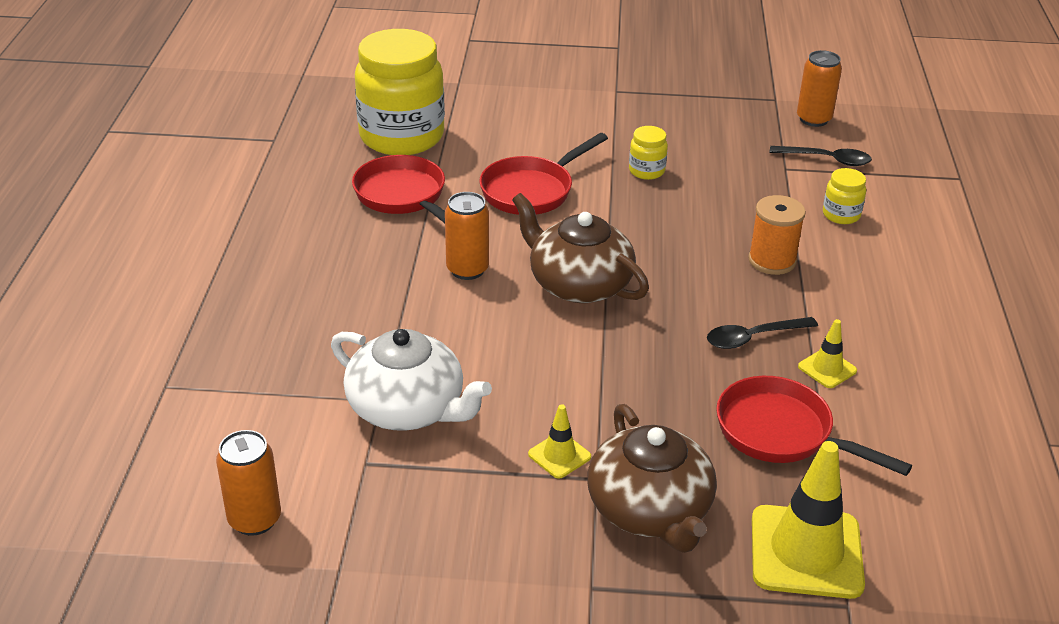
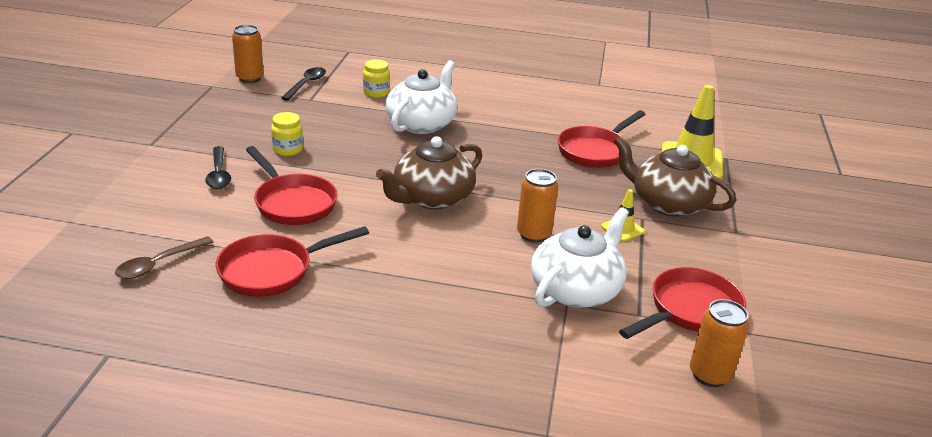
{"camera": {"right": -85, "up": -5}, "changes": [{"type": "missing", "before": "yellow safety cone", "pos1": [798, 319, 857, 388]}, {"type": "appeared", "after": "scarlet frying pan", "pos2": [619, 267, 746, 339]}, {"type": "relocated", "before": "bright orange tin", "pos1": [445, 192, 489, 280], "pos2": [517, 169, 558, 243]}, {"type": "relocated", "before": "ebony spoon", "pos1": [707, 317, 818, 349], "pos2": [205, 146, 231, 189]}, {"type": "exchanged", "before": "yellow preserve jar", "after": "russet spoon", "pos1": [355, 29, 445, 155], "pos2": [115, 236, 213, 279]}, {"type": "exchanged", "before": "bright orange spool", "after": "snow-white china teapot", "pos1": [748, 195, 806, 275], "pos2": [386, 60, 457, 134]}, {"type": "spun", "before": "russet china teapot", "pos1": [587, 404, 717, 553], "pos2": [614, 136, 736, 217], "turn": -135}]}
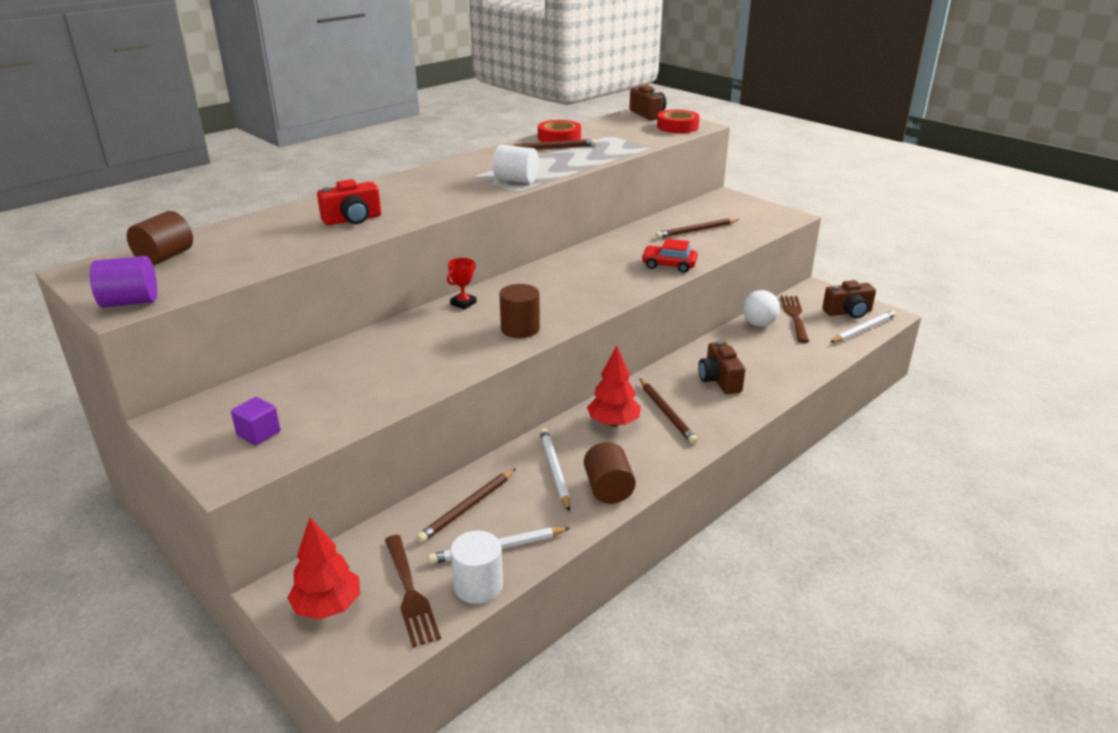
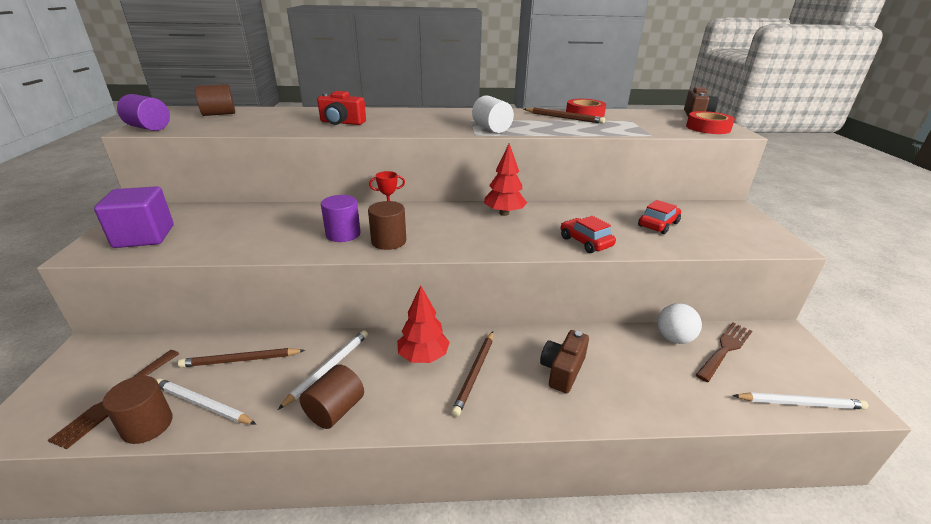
{"camera": {"right": 40, "up": 0}, "changes": [{"type": "missing", "before": "russet compact camera", "pos1": [822, 280, 876, 318]}, {"type": "appeared", "after": "royal purple cylinder", "pos2": [321, 195, 361, 242]}, {"type": "relocated", "before": "scarlet fir tree", "pos1": [287, 517, 360, 619], "pos2": [484, 143, 527, 216]}, {"type": "exchanged", "before": "russet wooden pencil", "after": "scarlet car", "pos1": [655, 218, 739, 239], "pos2": [638, 200, 681, 234]}, {"type": "colour", "before": "snow-white cylinder", "after": "russet cylinder", "pos1": [451, 531, 503, 604], "pos2": [103, 376, 173, 444]}, {"type": "size", "before": "royal purple solid cube", "pos1": [231, 397, 281, 445], "pos2": [94, 186, 174, 248], "scale": 1.9}]}
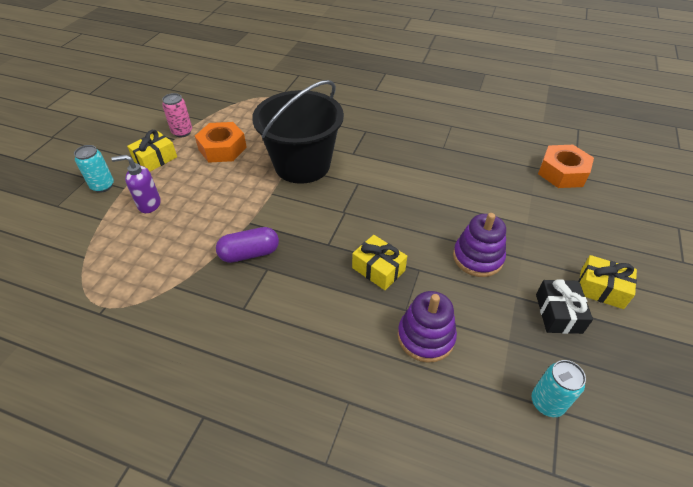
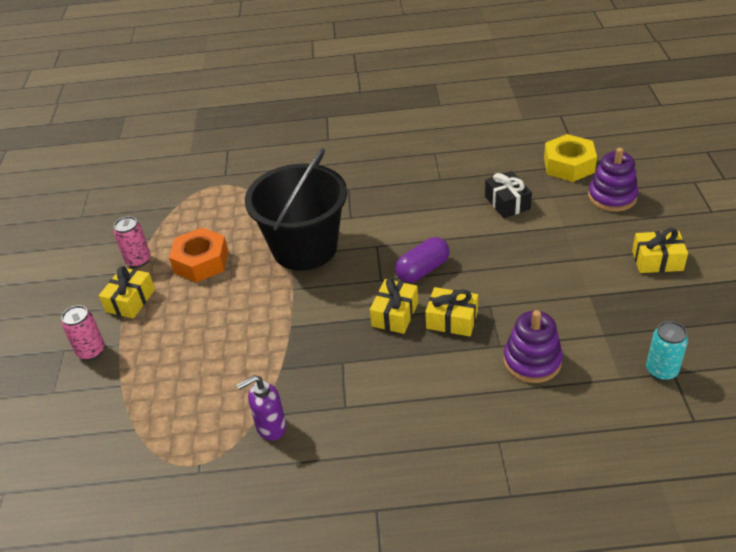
{"camera": {"right": -20, "up": -5}, "changes": [{"type": "appeared", "after": "yellow present", "pos2": [370, 278, 418, 334]}, {"type": "relocated", "before": "royal purple soap pump", "pos1": [111, 155, 161, 213], "pos2": [237, 375, 286, 441]}, {"type": "relocated", "before": "royal purple pill", "pos1": [216, 227, 279, 263], "pos2": [395, 237, 449, 283]}, {"type": "relocated", "before": "royal purple stacking rings", "pos1": [453, 213, 506, 277], "pos2": [588, 148, 638, 212]}, {"type": "relocated", "before": "ebony present", "pos1": [536, 280, 593, 334], "pos2": [485, 171, 532, 218]}, {"type": "colour", "before": "aqua tin", "after": "rose-pink tin", "pos1": [74, 145, 114, 193], "pos2": [61, 305, 105, 360]}, {"type": "colour", "before": "bright orange hexagon nut", "after": "yellow hexagon nut", "pos1": [538, 145, 594, 188], "pos2": [544, 134, 597, 182]}]}
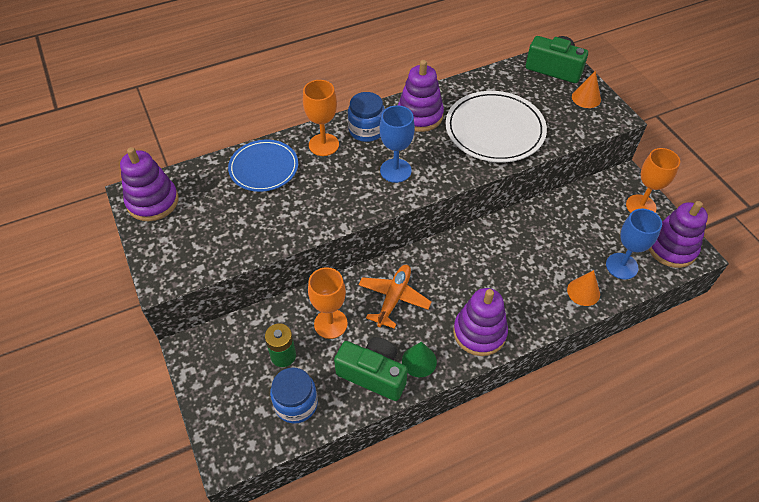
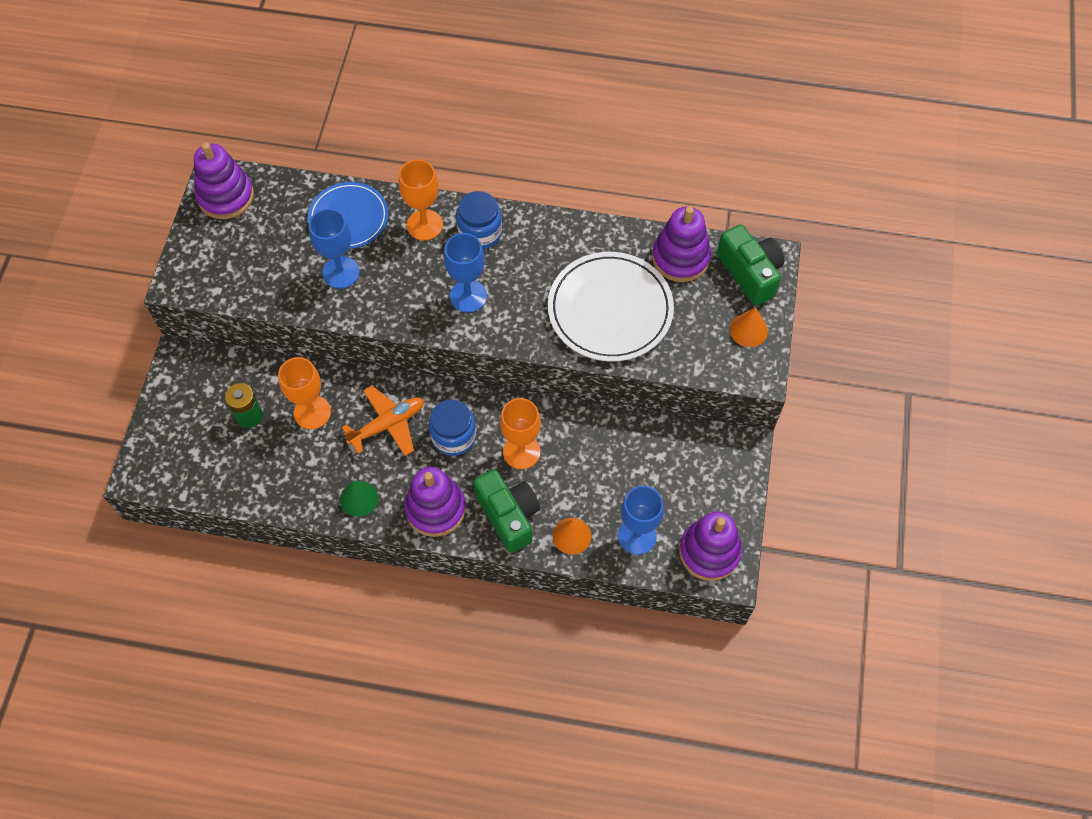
{"camera": {"right": 35, "up": 10}, "changes": [{"type": "appeared", "after": "blue wine glass", "pos2": [309, 209, 360, 289]}, {"type": "relocated", "before": "blue preserve jar", "pos1": [270, 367, 318, 424], "pos2": [429, 399, 476, 456]}, {"type": "relocated", "before": "green compact camera", "pos1": [334, 337, 408, 401], "pos2": [473, 469, 540, 553]}, {"type": "relocated", "before": "royal purple stacking rings", "pos1": [398, 60, 444, 132], "pos2": [652, 206, 711, 282]}, {"type": "relocated", "before": "bright orange wine glass", "pos1": [626, 148, 680, 213], "pos2": [500, 398, 541, 469]}]}
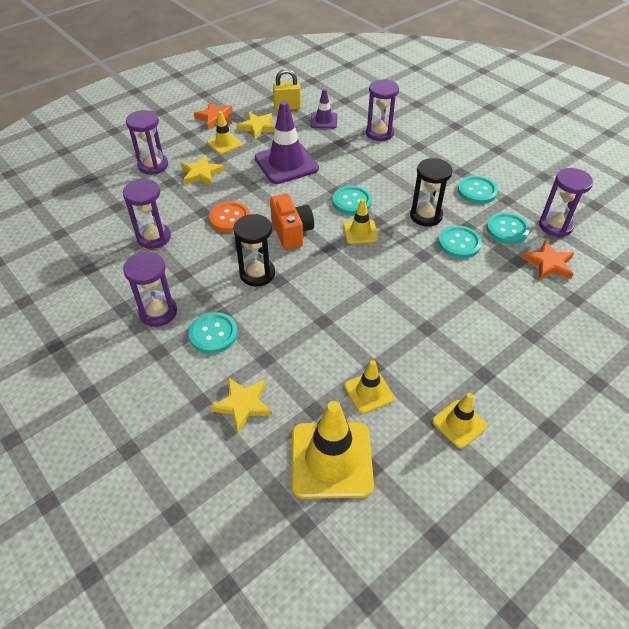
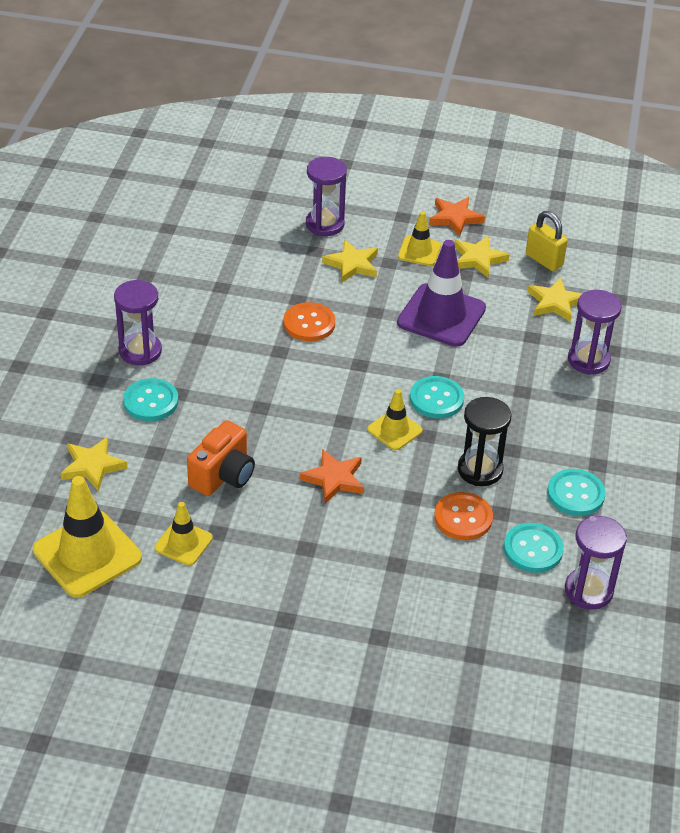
{"camera": {"right": 50, "up": -5}, "changes": [{"type": "missing", "before": "royal purple sand timer", "pos1": [123, 178, 171, 249]}, {"type": "missing", "before": "ebony sand timer", "pos1": [233, 214, 275, 287]}, {"type": "missing", "before": "yellow safety cone", "pos1": [432, 393, 487, 448]}, {"type": "relocated", "before": "bright orange compact camera", "pos1": [270, 194, 314, 250], "pos2": [187, 420, 255, 496]}, {"type": "relocated", "before": "bright orange five-pointed star", "pos1": [523, 241, 574, 280], "pos2": [299, 449, 364, 504]}, {"type": "exchanged", "before": "royal purple safety cone", "after": "yellow five-pointed star", "pos1": [311, 89, 337, 129], "pos2": [528, 278, 582, 322]}, {"type": "colour", "before": "aqua button", "after": "bright orange button", "pos1": [438, 226, 482, 258], "pos2": [434, 492, 493, 540]}]}
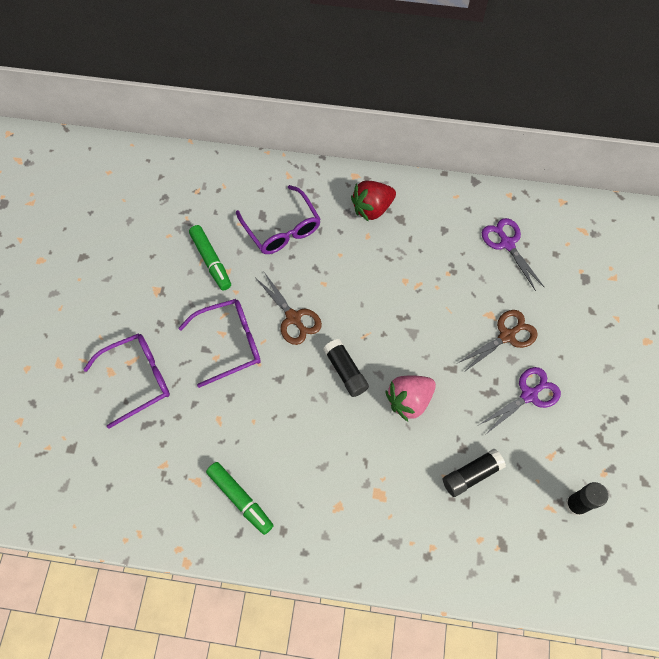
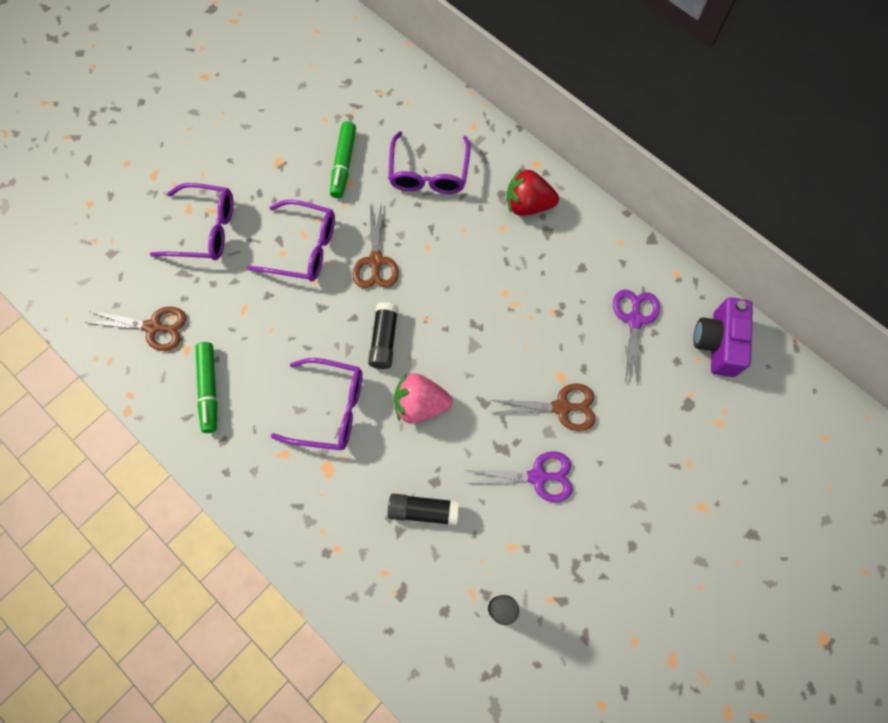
{"camera": {"right": 35, "up": 5}, "changes": [{"type": "appeared", "after": "russet pair of scissors", "pos2": [85, 307, 186, 351]}, {"type": "appeared", "after": "royal purple glasses", "pos2": [271, 358, 362, 450]}, {"type": "appeared", "after": "royal purple compact camera", "pos2": [693, 298, 753, 377]}]}
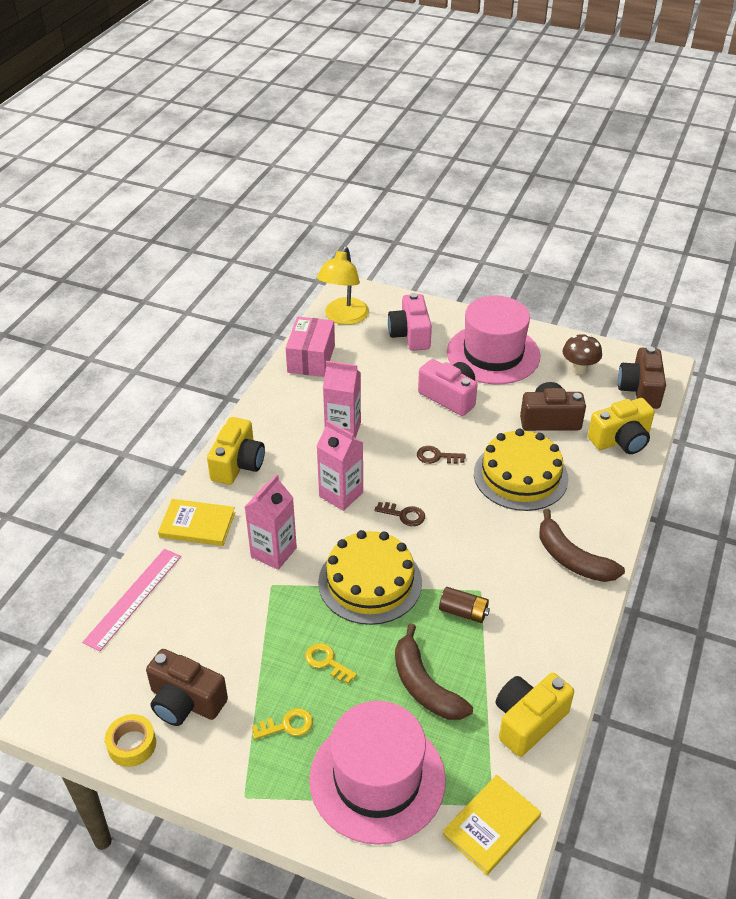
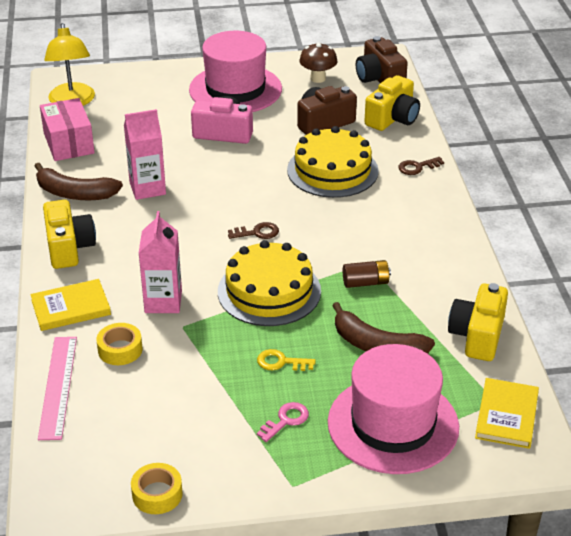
{"camera": {"right": -30, "up": -5}, "changes": [{"type": "missing", "before": "russet compact camera", "pos1": [146, 649, 228, 726]}, {"type": "missing", "before": "rose-pink milk carton", "pos1": [316, 420, 363, 511]}, {"type": "missing", "before": "rose-pink compact camera", "pos1": [388, 293, 432, 351]}, {"type": "appeared", "after": "yellow tape", "pos2": [97, 323, 143, 365]}, {"type": "relocated", "before": "russet key", "pos1": [417, 446, 466, 464], "pos2": [398, 157, 444, 175]}, {"type": "relocated", "before": "russet banana", "pos1": [539, 509, 625, 582], "pos2": [35, 163, 123, 200]}, {"type": "colour", "before": "yellow key", "after": "rose-pink key", "pos1": [252, 708, 313, 739], "pos2": [257, 402, 309, 442]}]}
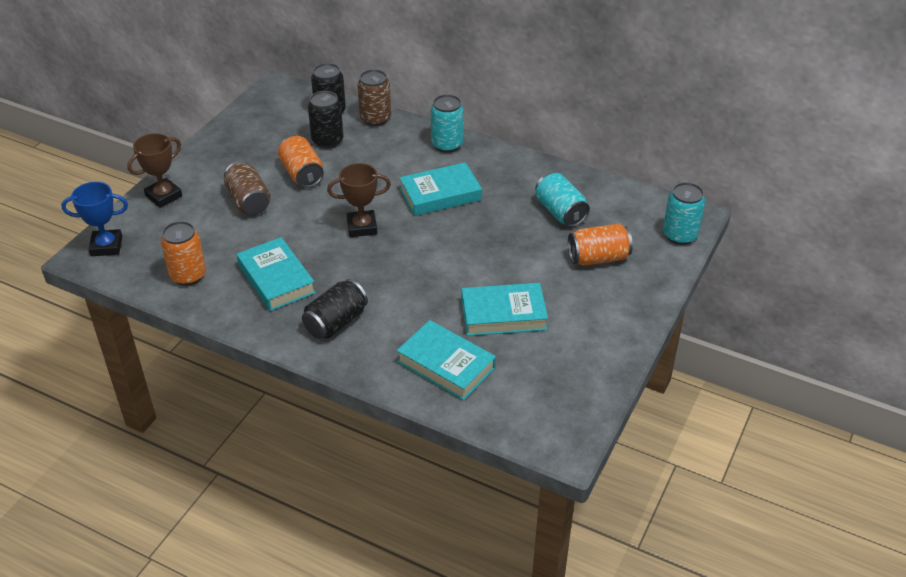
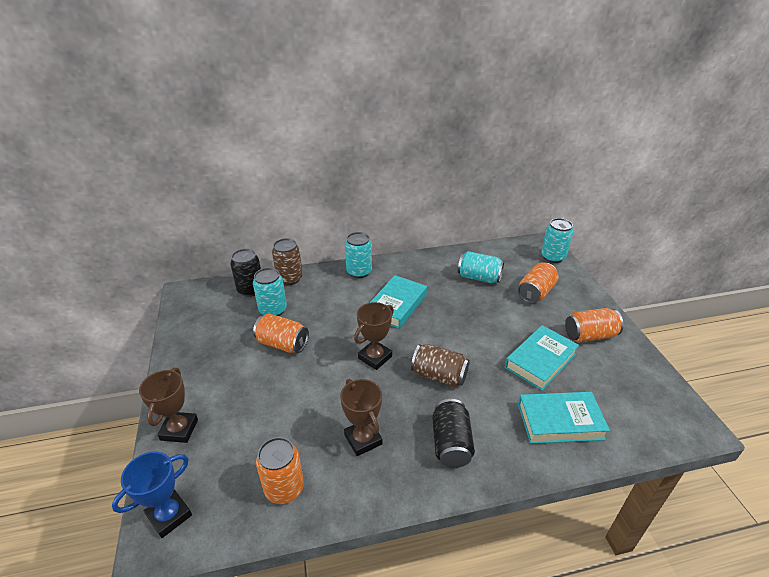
{"camera": {"right": -40, "up": -5}, "changes": [{"type": "appeared", "after": "bright orange tin", "pos2": [565, 308, 624, 343]}, {"type": "relocated", "before": "russet tin", "pos1": [224, 161, 270, 215], "pos2": [411, 344, 470, 387]}, {"type": "exchanged", "before": "aqua hardback", "after": "russet prize cup", "pos1": [237, 237, 316, 311], "pos2": [340, 379, 383, 456]}, {"type": "colour", "before": "ebony tin", "after": "aqua tin", "pos1": [308, 91, 344, 149], "pos2": [253, 268, 287, 316]}]}
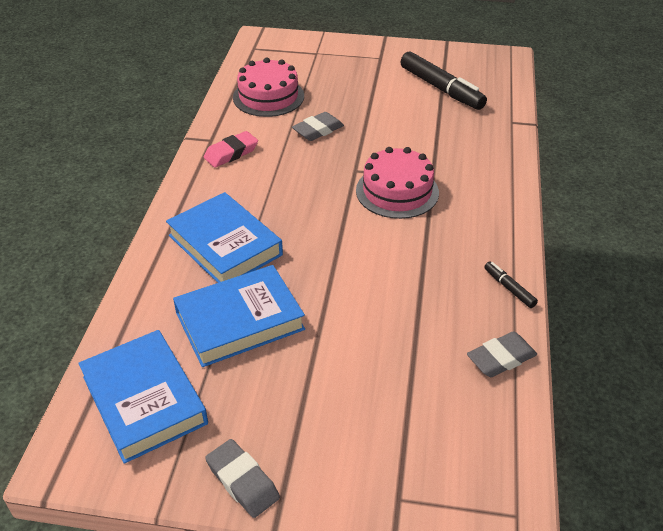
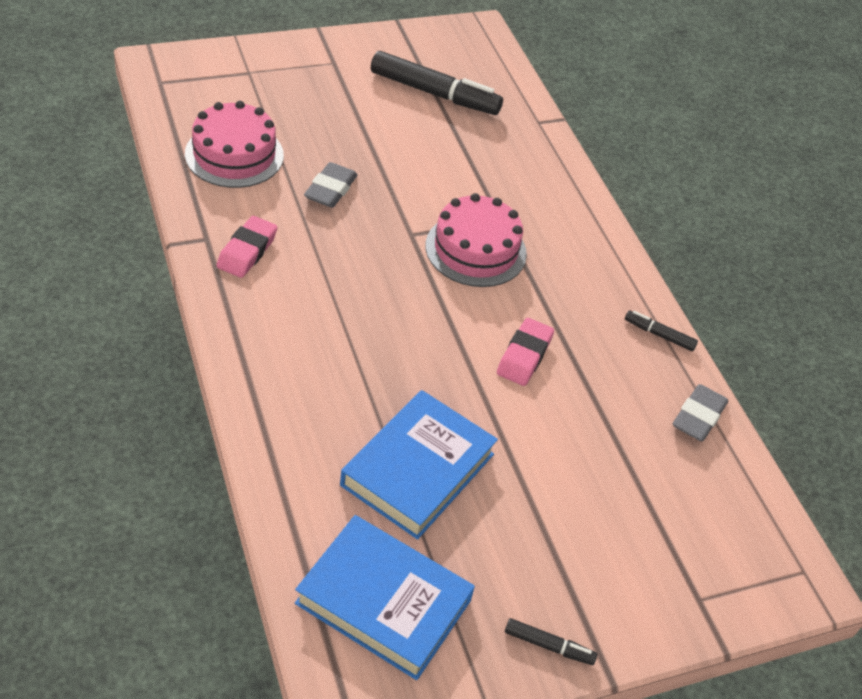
{"camera": {"right": -35, "up": 5}, "changes": [{"type": "missing", "before": "blue hardback", "pos1": [166, 192, 283, 283]}, {"type": "appeared", "after": "rose-pink eraser", "pos2": [497, 318, 554, 386]}, {"type": "exchanged", "before": "ash-grey eraser", "after": "ebony marker pen", "pos1": [205, 439, 280, 518], "pos2": [505, 618, 597, 665]}]}
